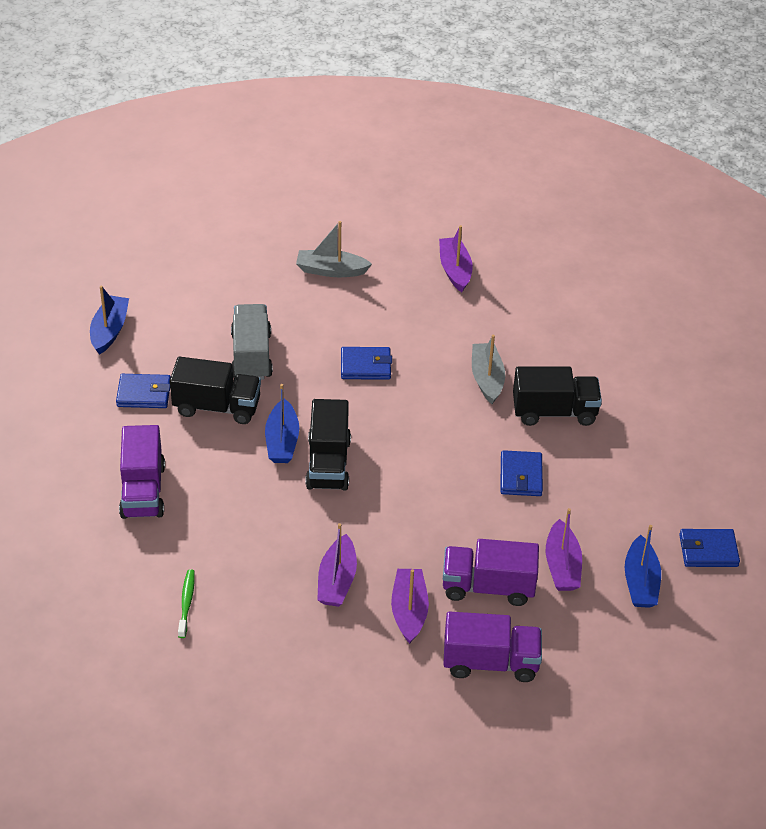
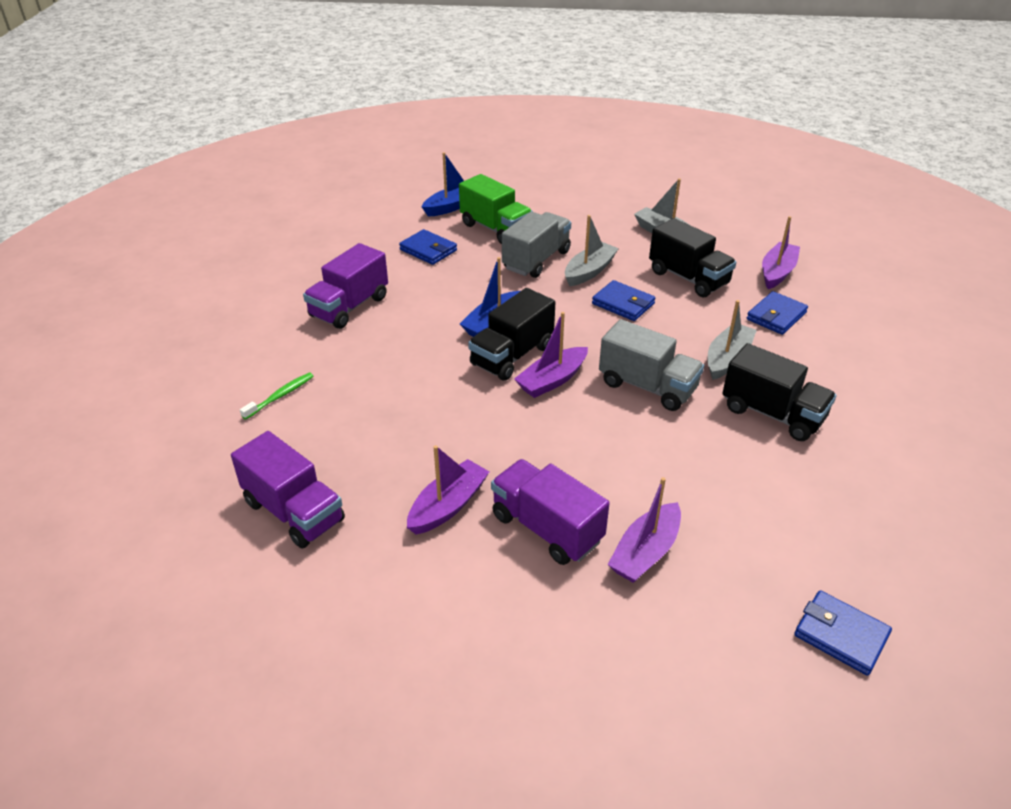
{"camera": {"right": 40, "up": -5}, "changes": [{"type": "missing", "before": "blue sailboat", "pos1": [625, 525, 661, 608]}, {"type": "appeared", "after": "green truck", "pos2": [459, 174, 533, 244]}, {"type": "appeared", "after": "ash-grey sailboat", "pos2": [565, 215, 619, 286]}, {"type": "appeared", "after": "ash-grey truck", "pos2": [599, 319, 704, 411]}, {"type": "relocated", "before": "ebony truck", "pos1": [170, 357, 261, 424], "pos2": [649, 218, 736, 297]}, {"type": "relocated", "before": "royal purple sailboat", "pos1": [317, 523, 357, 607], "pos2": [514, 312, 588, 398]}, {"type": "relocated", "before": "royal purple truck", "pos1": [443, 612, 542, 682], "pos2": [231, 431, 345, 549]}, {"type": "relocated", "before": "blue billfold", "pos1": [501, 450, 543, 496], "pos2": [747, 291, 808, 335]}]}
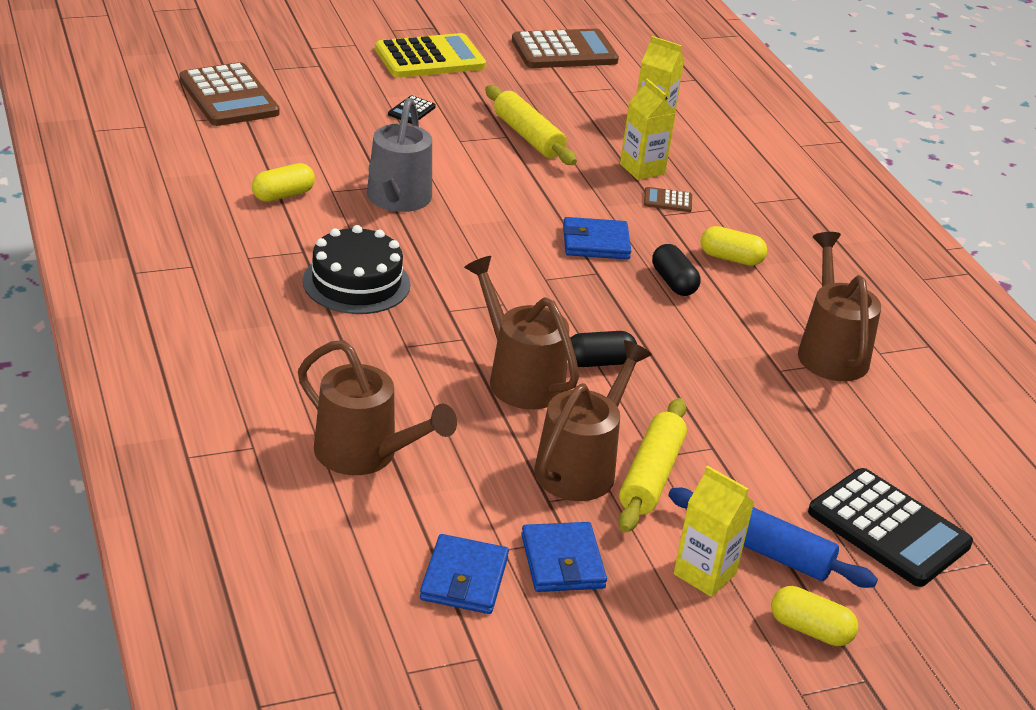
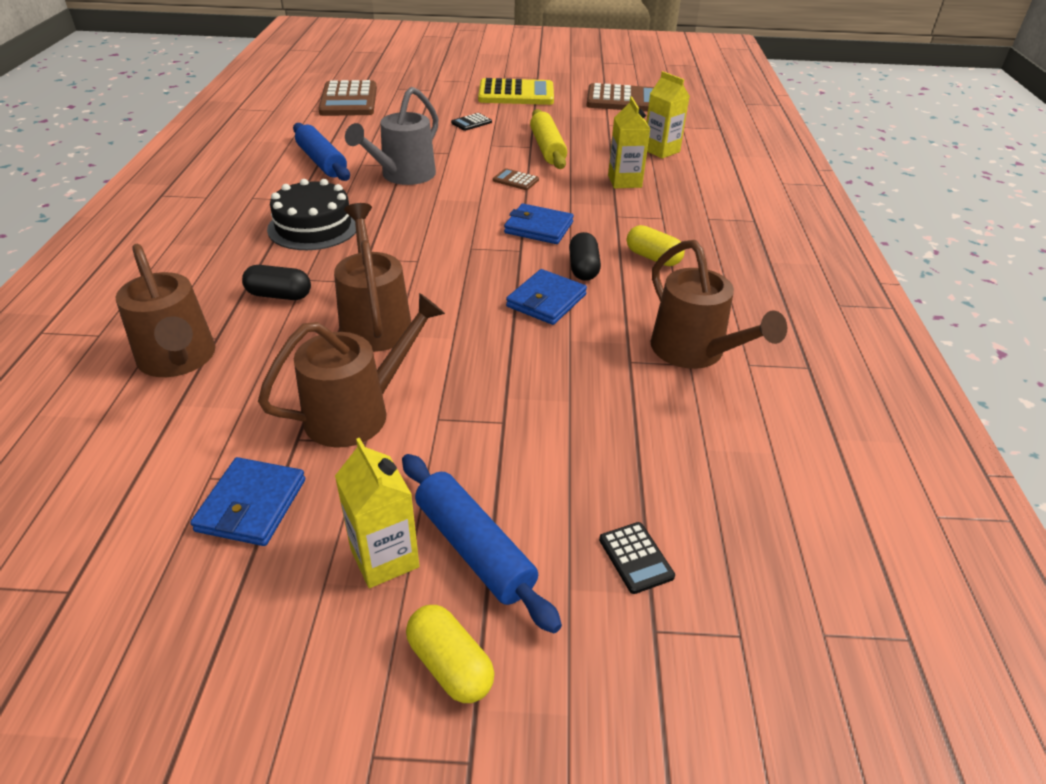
{"camera": {"right": 25, "up": 5}, "changes": [{"type": "missing", "before": "yellow rolling pin", "pos1": [618, 398, 687, 532]}, {"type": "relocated", "before": "blue billfold", "pos1": [420, 534, 509, 614], "pos2": [506, 269, 587, 325]}, {"type": "relocated", "before": "ebony pill", "pos1": [570, 331, 637, 367], "pos2": [242, 265, 311, 300]}, {"type": "relocated", "before": "russet adding machine", "pos1": [644, 187, 692, 212], "pos2": [493, 168, 539, 190]}, {"type": "exchanged", "before": "yellow pill", "after": "blue rolling pin", "pos1": [252, 163, 315, 202], "pos2": [293, 123, 350, 181]}, {"type": "spun", "before": "russet watering can", "pos1": [798, 232, 881, 381], "pos2": [650, 240, 787, 369], "turn": 135}, {"type": "size", "before": "ebony adding machine", "pos1": [808, 468, 973, 587], "pos2": [599, 522, 675, 594], "scale": 0.44}]}
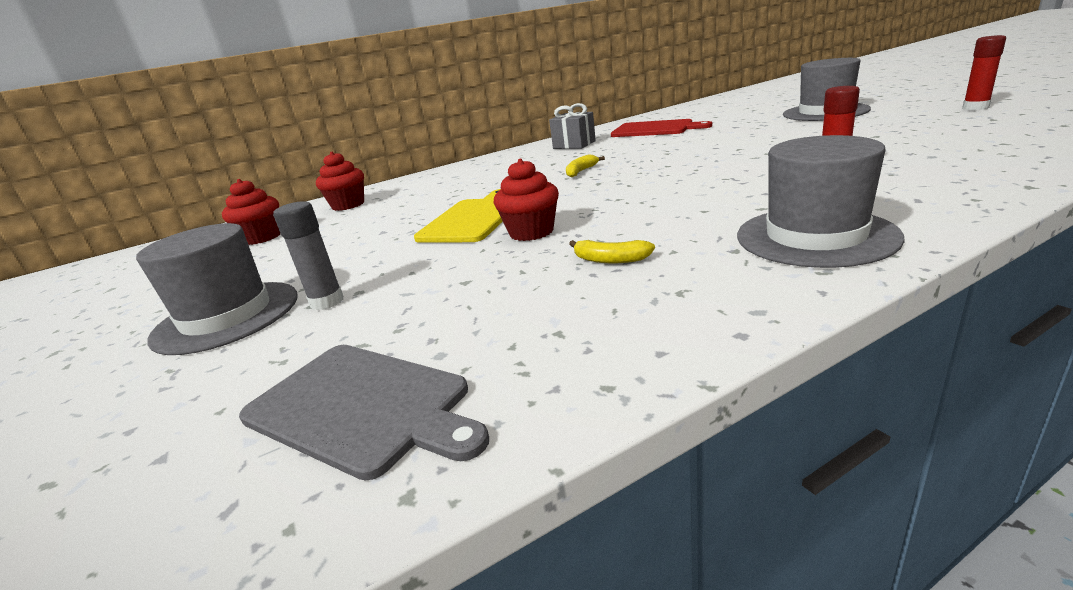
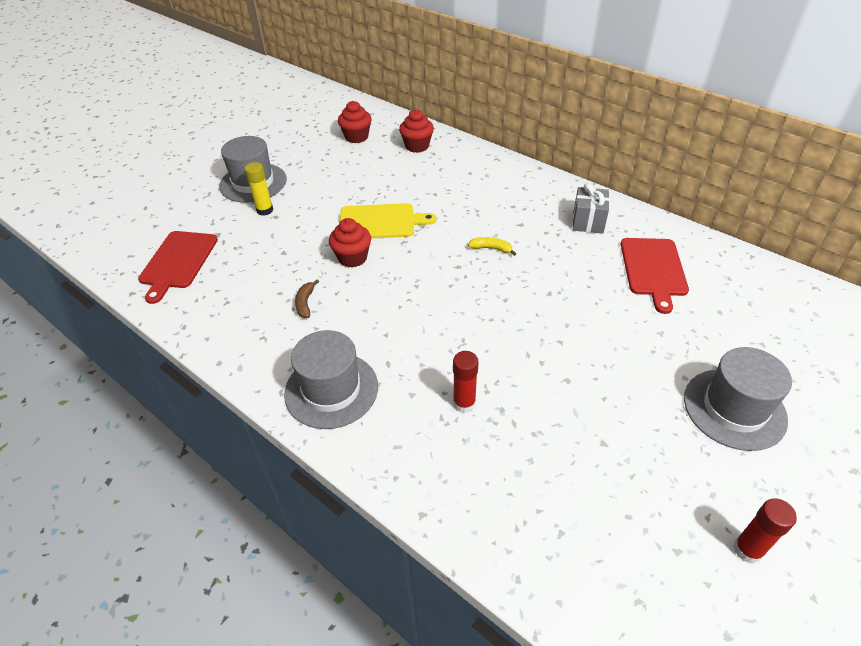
{"camera": {"right": 65, "up": 20}, "changes": [{"type": "colour", "before": "ash-grey chopping board", "after": "scarlet chopping board", "pos1": [239, 345, 489, 481], "pos2": [138, 231, 218, 304]}, {"type": "colour", "before": "ash-grey glue stick", "after": "yellow glue stick", "pos1": [273, 201, 344, 310], "pos2": [245, 162, 273, 216]}, {"type": "colour", "before": "yellow banana", "after": "russet banana", "pos1": [569, 240, 655, 263], "pos2": [295, 279, 319, 318]}]}
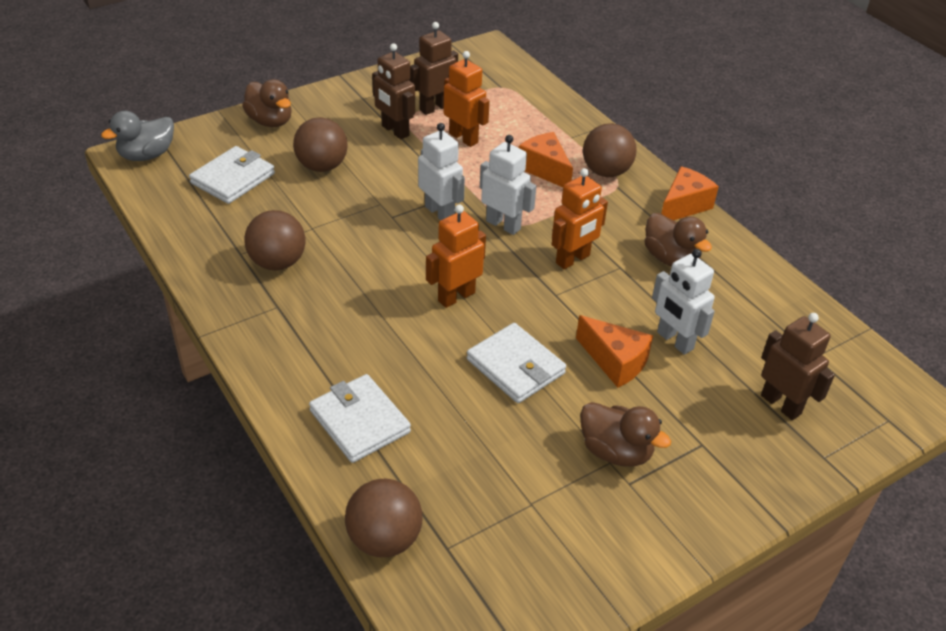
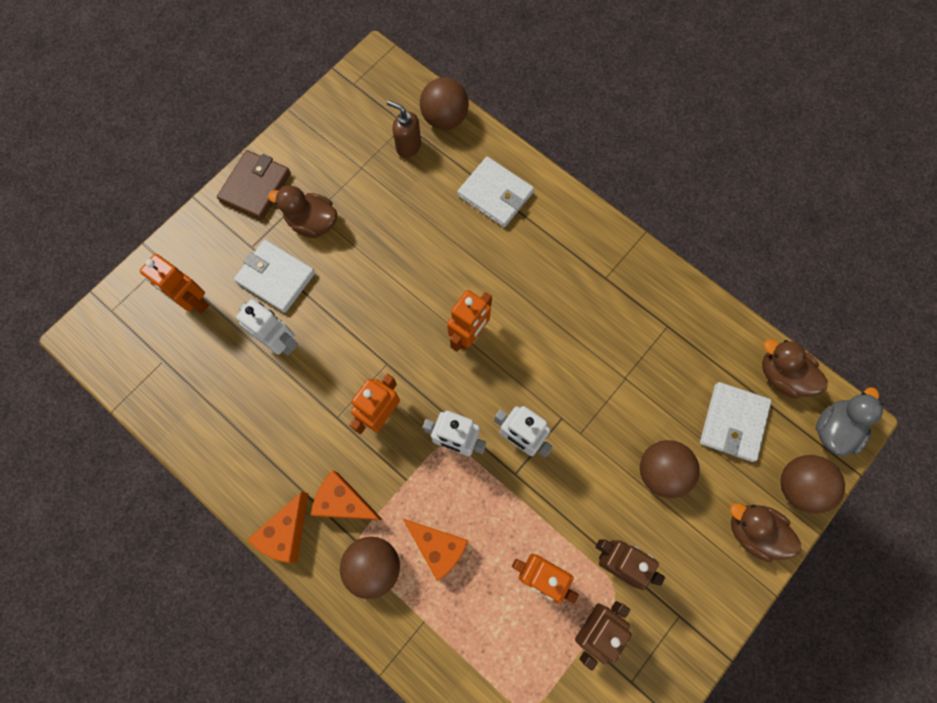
{"camera": {"right": 165, "up": 30}, "changes": [{"type": "appeared", "after": "russet billfold", "pos2": [217, 150, 291, 220]}, {"type": "appeared", "after": "russet soap pump", "pos2": [387, 100, 421, 158]}, {"type": "relocated", "before": "russet play ball", "pos1": [244, 210, 305, 270], "pos2": [780, 455, 845, 514]}, {"type": "relocated", "before": "snow-white billfold", "pos1": [467, 323, 566, 403], "pos2": [234, 240, 315, 313]}, {"type": "relocated", "before": "bright orange piece of cheese", "pos1": [576, 315, 653, 388], "pos2": [311, 470, 383, 520]}, {"type": "relocated", "before": "russet rubber duck", "pos1": [644, 213, 712, 267], "pos2": [762, 339, 828, 399]}, {"type": "colour", "before": "russet robot figure", "after": "bright orange robot figure", "pos1": [761, 313, 835, 420], "pos2": [140, 254, 209, 314]}]}
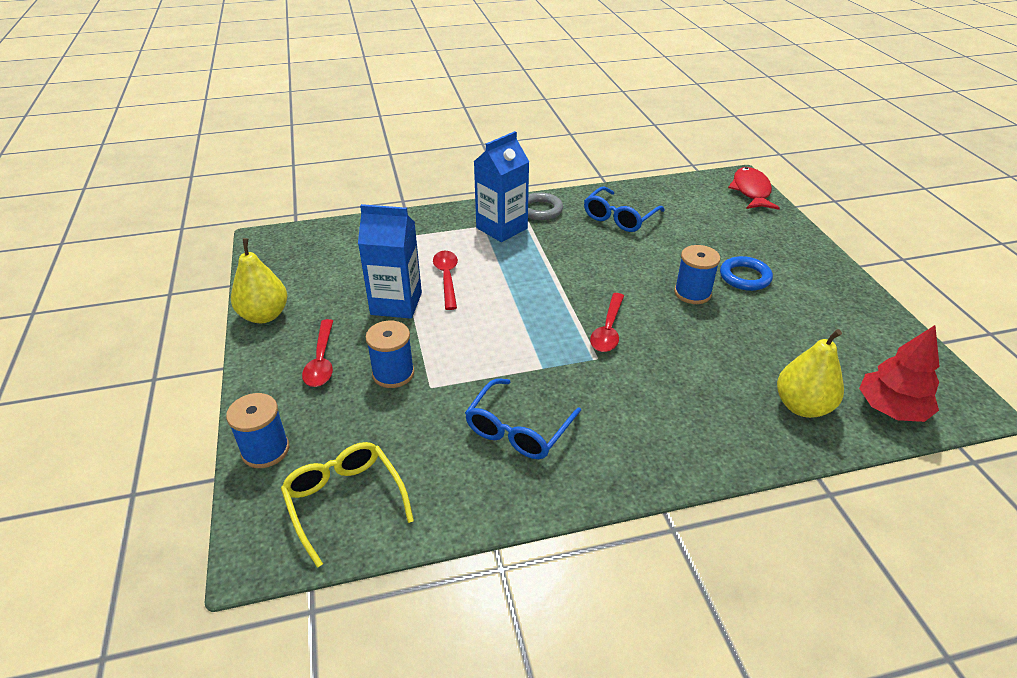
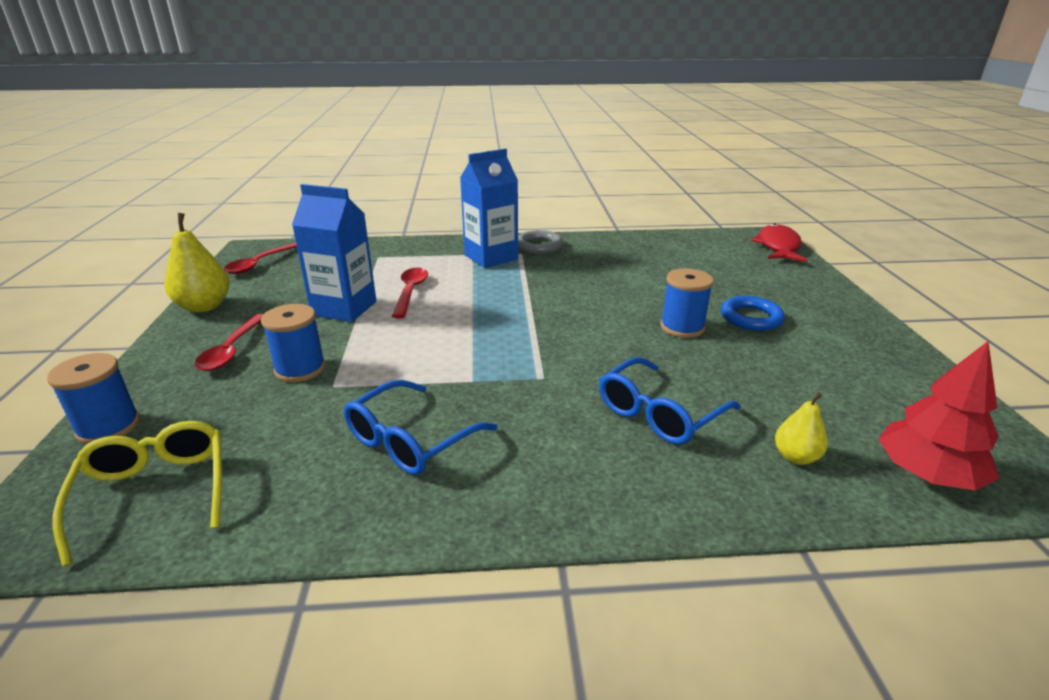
{"camera": {"right": 10, "up": -10}, "changes": [{"type": "relocated", "before": "blue glasses", "pos1": [584, 187, 665, 232], "pos2": [599, 357, 741, 445]}, {"type": "relocated", "before": "scarlet spoon", "pos1": [590, 293, 624, 352], "pos2": [224, 243, 297, 274]}, {"type": "size", "before": "yellow toy pear", "pos1": [777, 329, 844, 418], "pos2": [775, 392, 828, 465], "scale": 0.57}]}
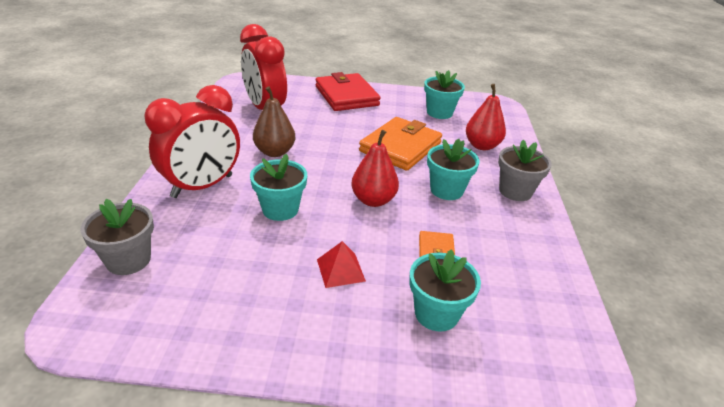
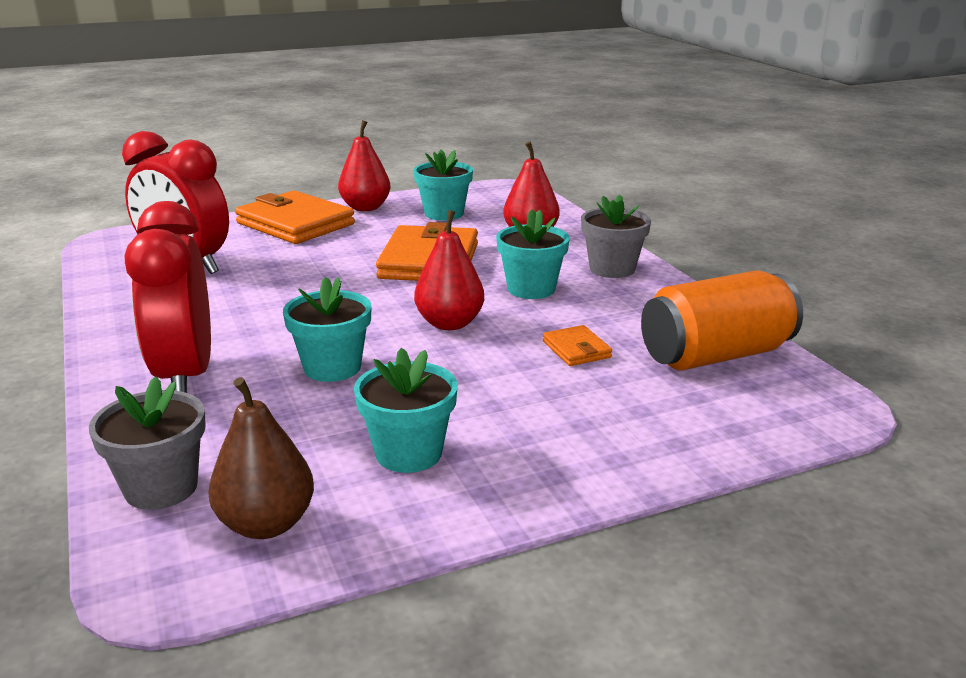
{"camera": {"right": -25, "up": -10}, "changes": [{"type": "missing", "before": "scarlet solid pyramid", "pos1": [317, 241, 366, 288]}, {"type": "appeared", "after": "scarlet toy pear", "pos2": [338, 120, 391, 211]}, {"type": "appeared", "after": "bright orange tin", "pos2": [641, 270, 803, 370]}, {"type": "relocated", "before": "russet toy pear", "pos1": [253, 86, 295, 157], "pos2": [208, 377, 314, 539]}, {"type": "relocated", "before": "aqua flower pot", "pos1": [409, 249, 481, 332], "pos2": [354, 348, 458, 473]}, {"type": "colour", "before": "scarlet billfold", "after": "bright orange billfold", "pos1": [316, 72, 381, 111], "pos2": [235, 191, 355, 244]}, {"type": "spun", "before": "scarlet clock", "pos1": [145, 85, 240, 198], "pos2": [125, 201, 211, 393], "turn": 150}]}
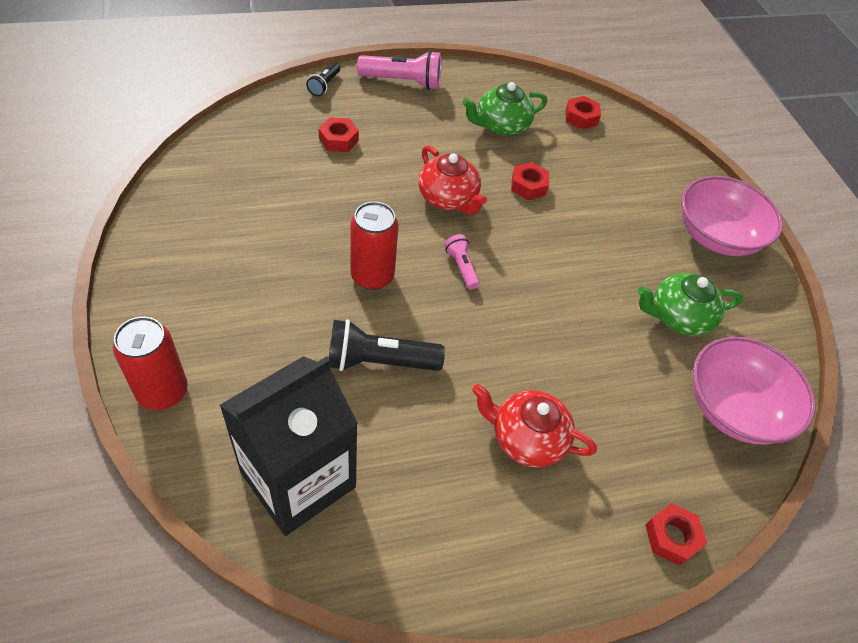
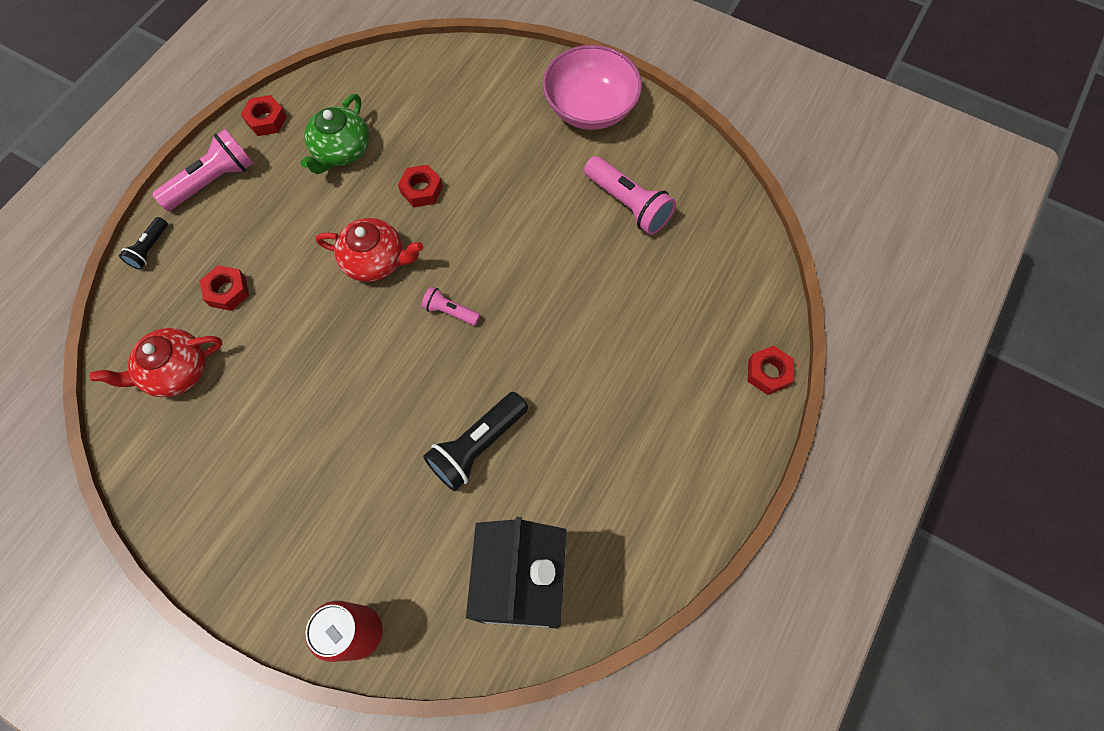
{"camera": {"right": -40, "up": 15}, "changes": [{"type": "missing", "before": "scarlet tin", "pos1": [350, 201, 399, 290]}, {"type": "missing", "before": "rose-pink serving bowl", "pos1": [693, 337, 816, 445]}, {"type": "relocated", "before": "scarlet china teapot", "pos1": [472, 384, 597, 468], "pos2": [90, 328, 222, 397]}, {"type": "relocated", "before": "scarlet hexagon nut", "pos1": [565, 96, 601, 129], "pos2": [241, 95, 287, 136]}, {"type": "exchanged", "before": "green china teapot", "after": "rose-pink torch", "pos1": [637, 273, 743, 336], "pos2": [584, 156, 676, 235]}, {"type": "spun", "before": "ebony torch", "pos1": [306, 62, 340, 96], "pos2": [119, 217, 168, 270], "turn": 45}]}
